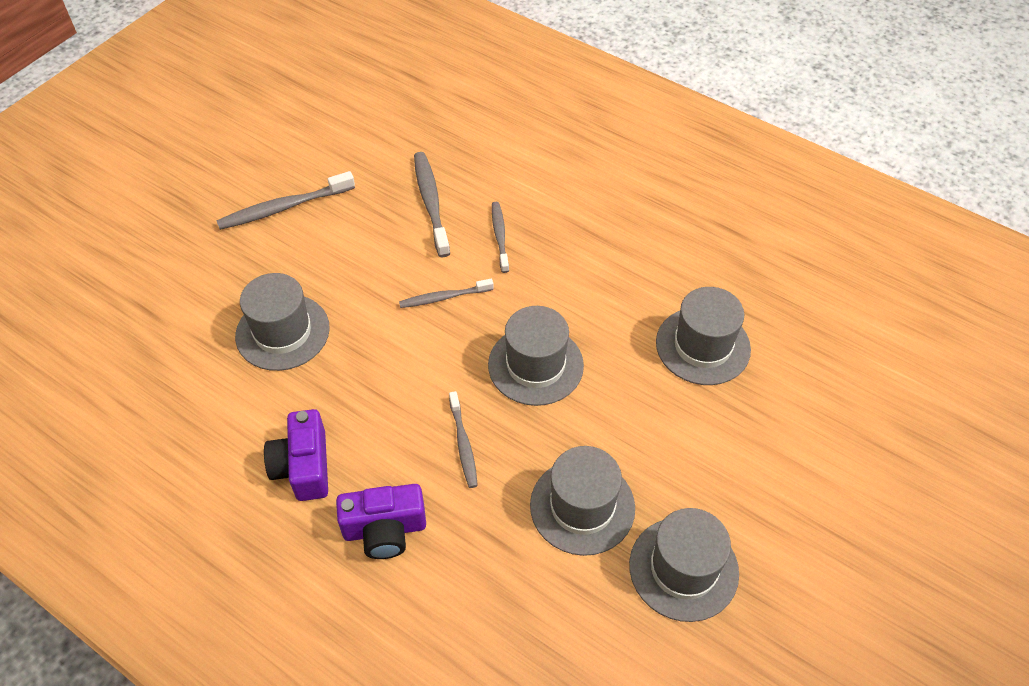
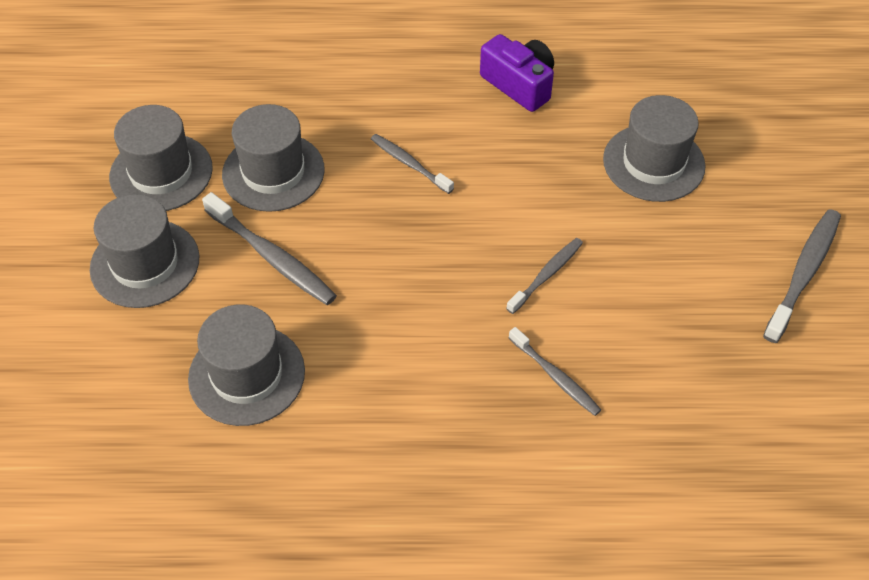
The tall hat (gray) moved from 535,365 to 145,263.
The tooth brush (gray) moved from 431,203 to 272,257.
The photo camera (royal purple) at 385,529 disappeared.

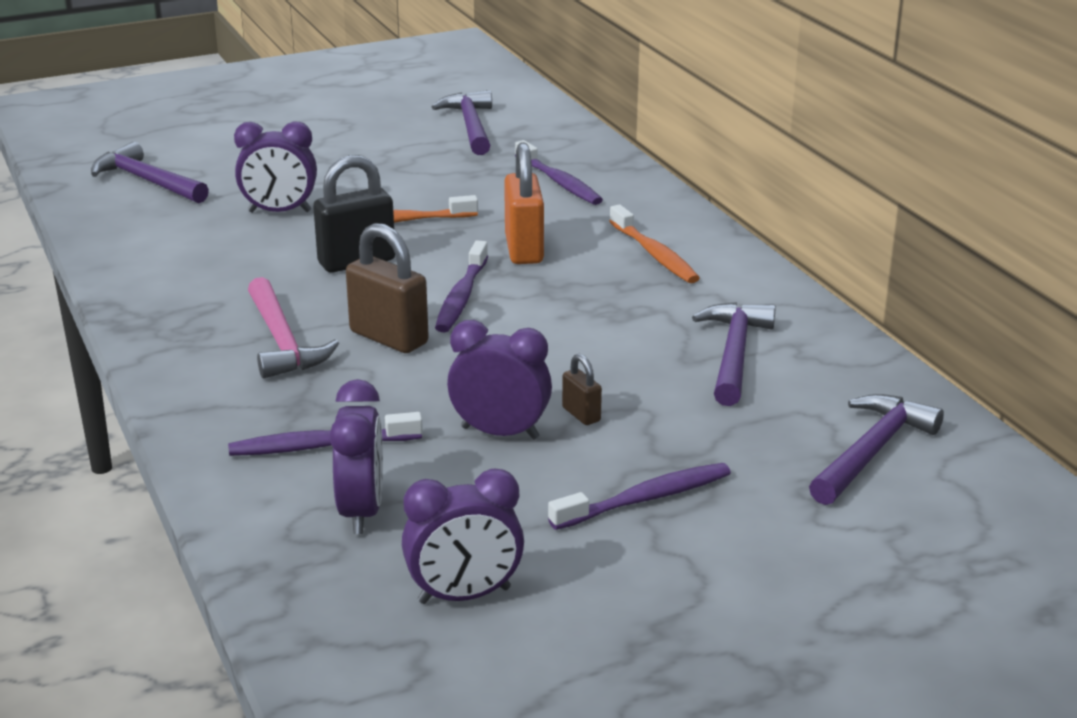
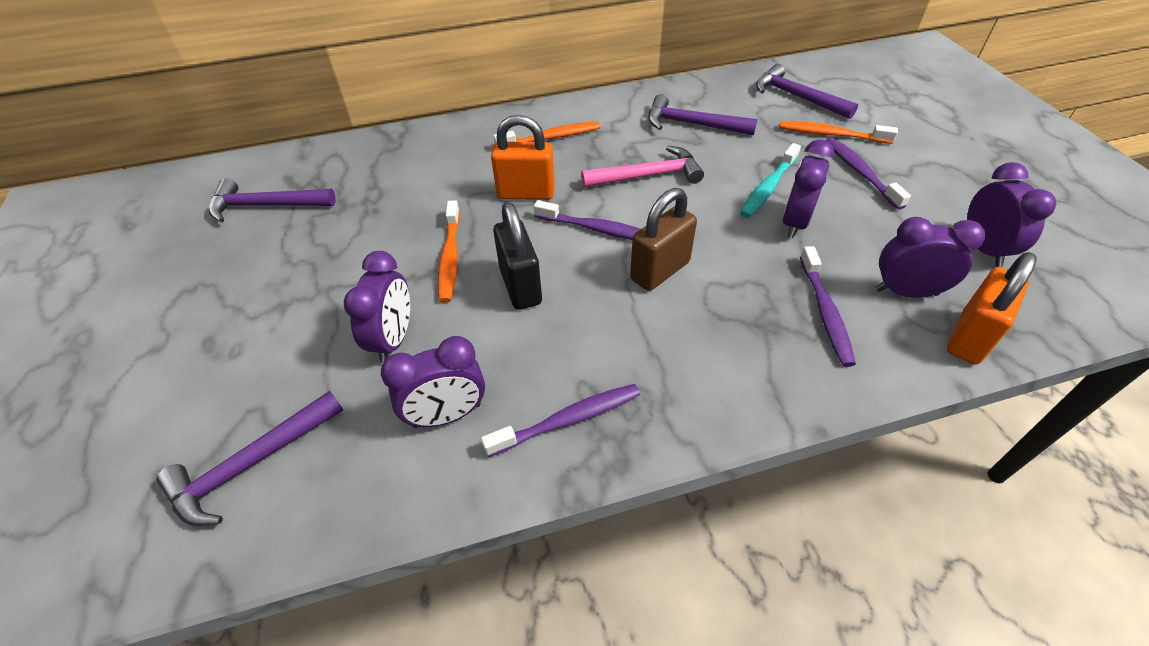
The alarm clock (royal purple) at 447,415 appeared.
The tooth brush (royal purple) moved from 559,182 to 567,420.
The claw hammer (rosy) moved from 282,342 to 648,176.
The padlock (brown) at 581,414 was replaced by the tooth brush (aqua) at 768,187.
The tooth brush (bright orange) at 831,134 appeared.
The padlock (bright orange) at 969,338 appeared.

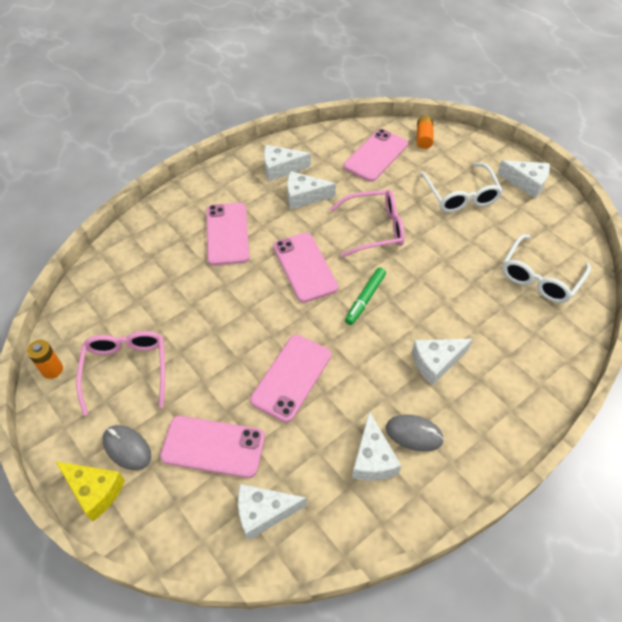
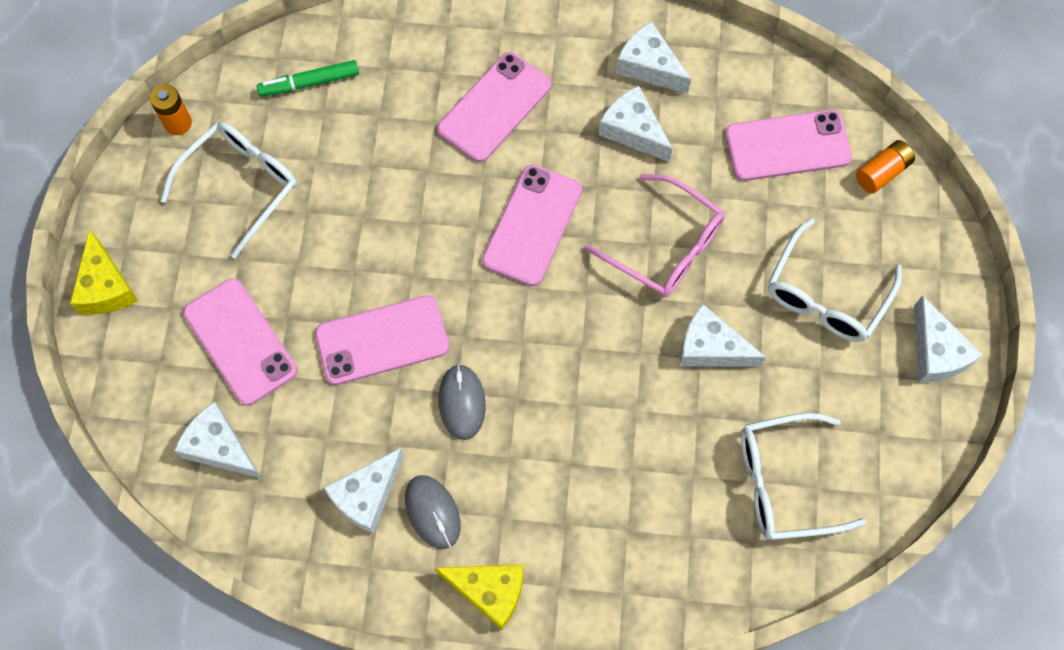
The spectacles (rosy) at 126,370 became the spectacles (white) at 241,185.
The felt pen (leaf-green) moved from 365,299 to 309,83.
The cheese (yellow) at 489,591 appeared.
The computer mouse (gray) moved from 127,448 to 462,403.
The cheese (white) moved from 436,362 to 710,348.

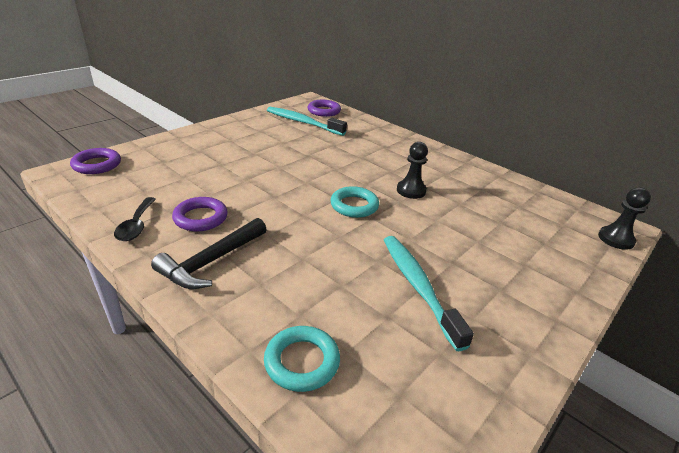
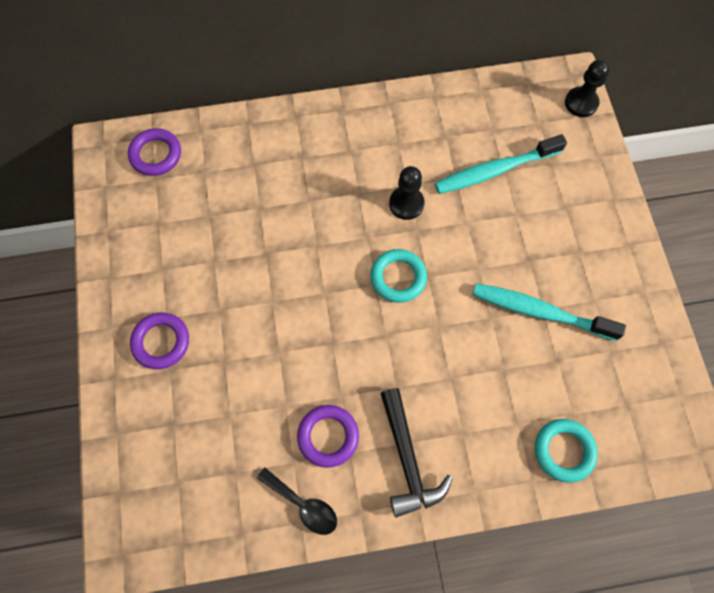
The hoop (royal purple) moved from 97,165 to 161,342.
The tooth brush (aqua) moved from 303,122 to 494,170.

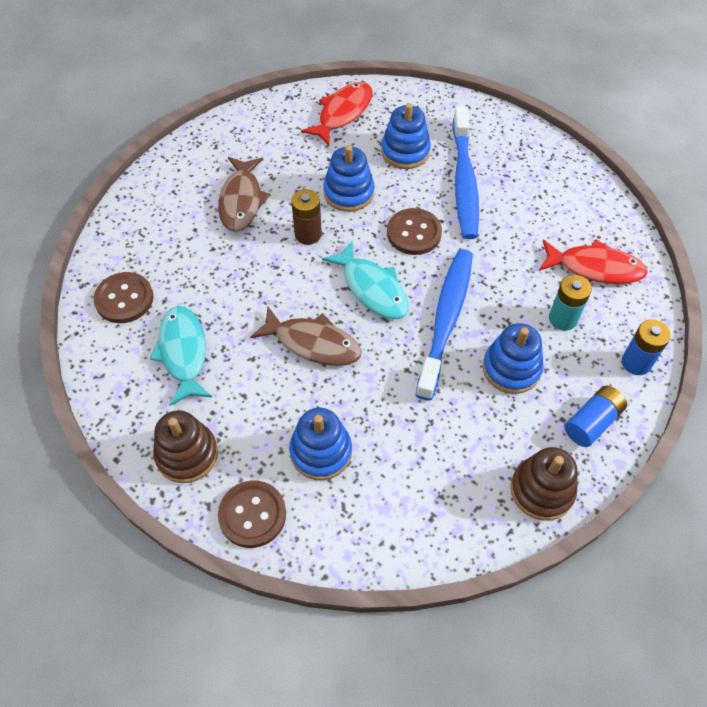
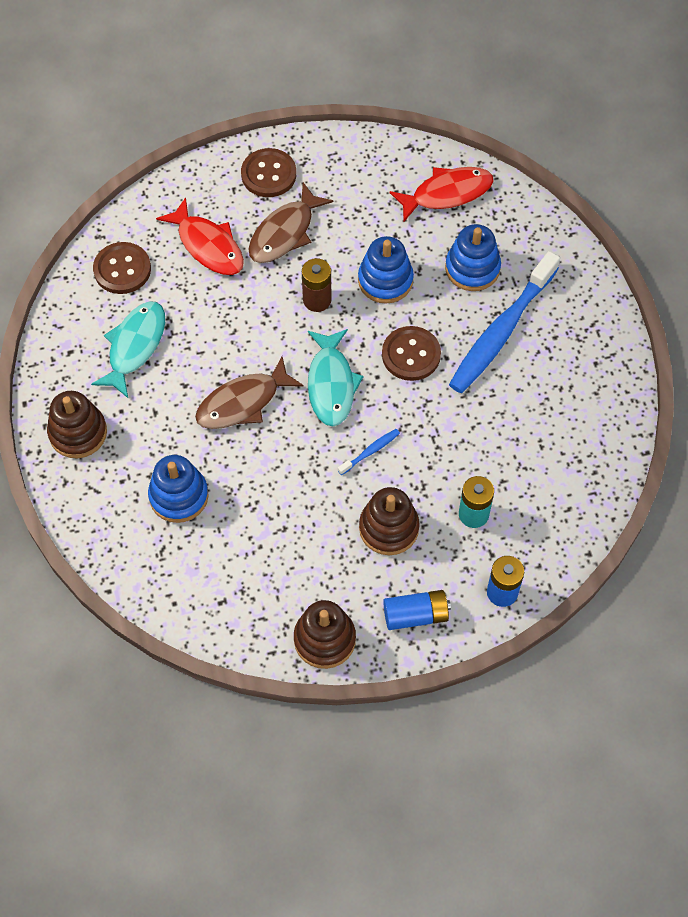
The fish (scarlet) moved from 595,267 to 208,245.
The fish (brown) at 313,343 turned 90 degrees clockwise.
The shirt button (brown) moved from 252,515 to 268,174.
The tooth brush (cobalt) at 446,320 changed to 0.40 times the size.
The ring stacker (cobalt) at 511,368 became the ring stacker (brown) at 389,528.

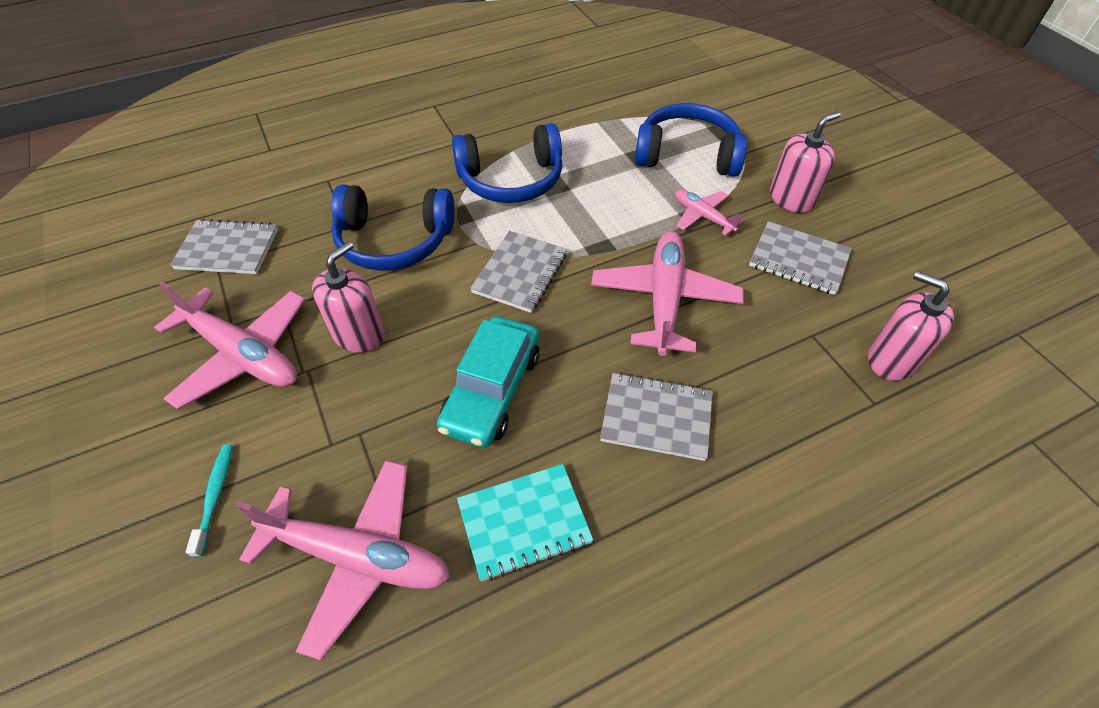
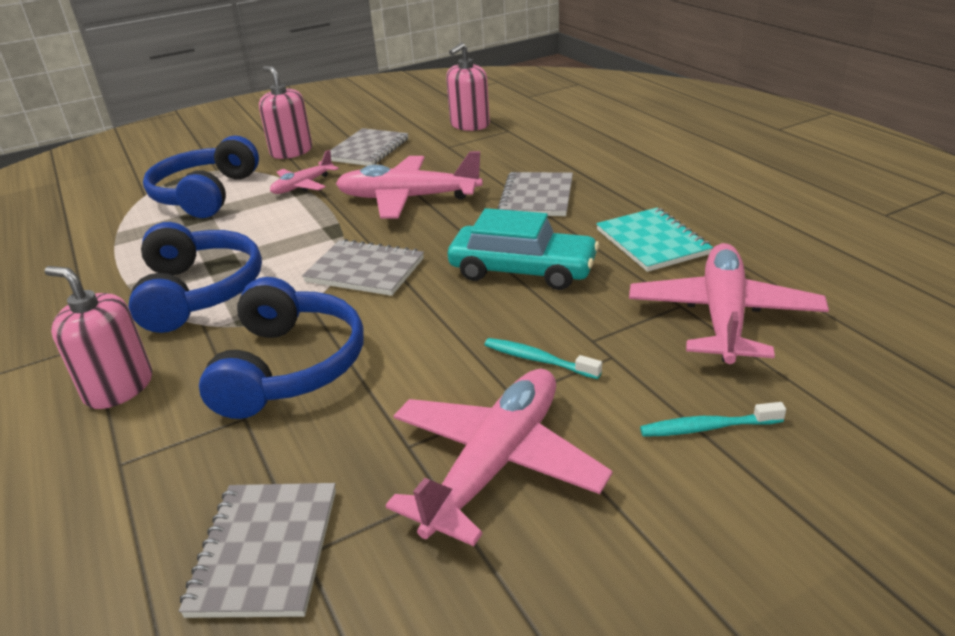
The pump bottle (rosy) moved from 359,334 to 119,388.
The tooth brush (aqua) at 538,360 appeared.

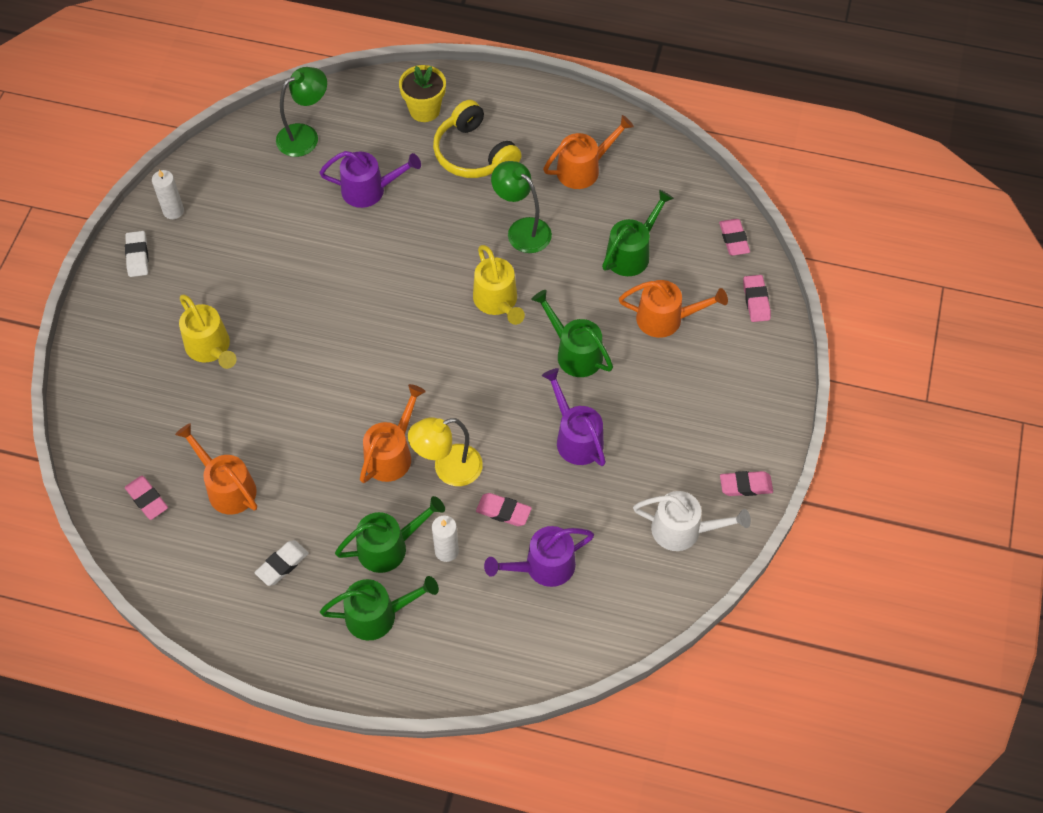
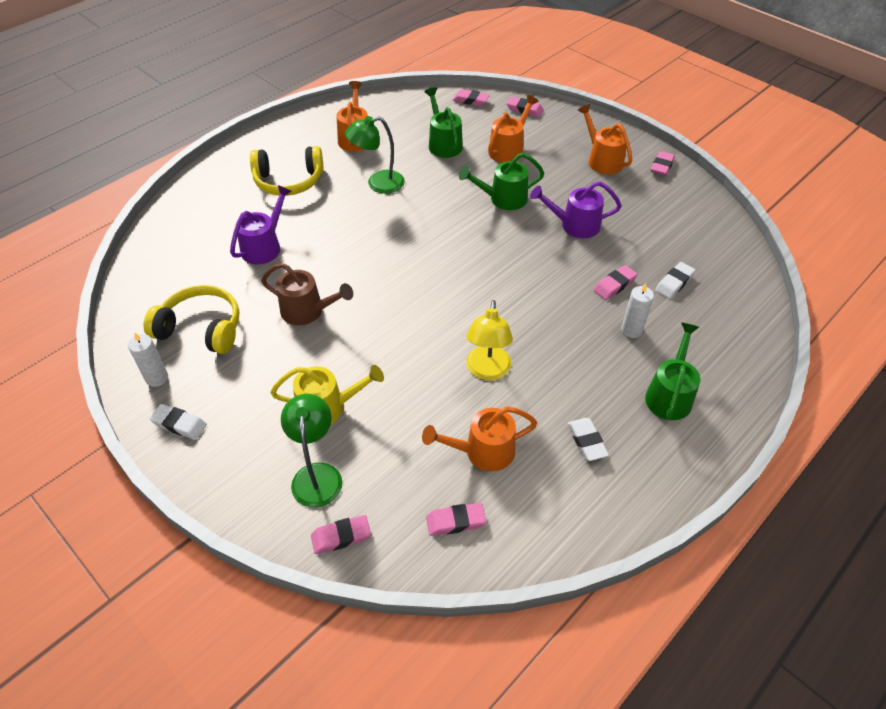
The headset (yellow) at 201,328 appeared.
The sprinkling can (brown) at 308,311 appeared.
The reading lamp (leaf-green) moved from 305,136 to 317,475.
The eraser (rosy) at 341,536 appeared.
The reading lamp (yellow) moved from 448,469 to 487,371.
The sprinkling can (bright orange) moved from 392,453 to 602,160.
The sprinkling can (royal purple) at 543,567 was replaced by the eraser (white) at 674,283.
The sprinkling can (leaf-green) at 389,546 disappeared.
The plant pot (yellow) at 424,110 disappeared.
The sprinkling can (yellow) at 498,302 disappeared.
The sprinkling can (white) at 684,530 disappeared.

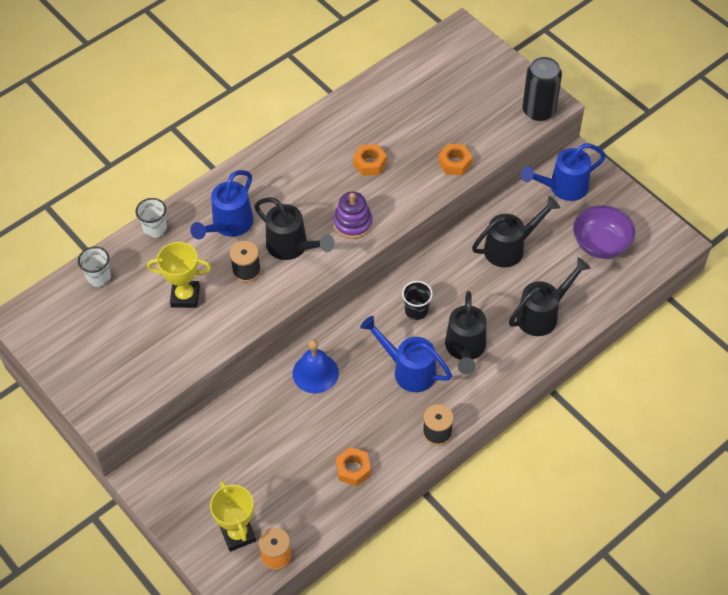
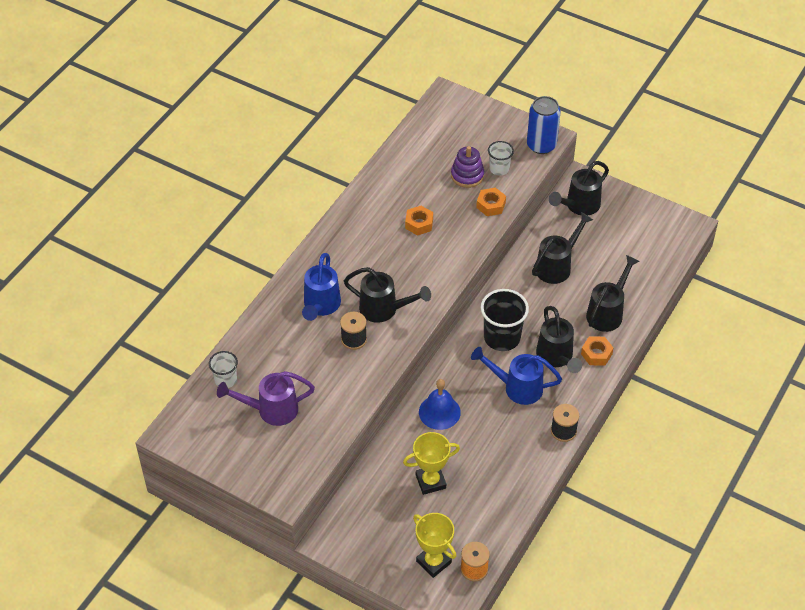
The sprinkling can (royal purple) at 271,410 appeared.
The award cup (yellow) moved from 185,296 to 430,481.
The ring stacker (royal purple) moved from 353,223 to 467,175.
The tumbler (ebony) at 416,310 changed to 1.74 times the size.
The tumbler (white) moved from 155,229 to 499,169.
The tin (ebony) at 538,111 became the tin (cobalt) at 541,145.
The sprinkling can (cobalt) at 563,187 became the sprinkling can (ebony) at 579,206.
The nut (bright orange) moved from 353,469 to 596,354.
The deep dish (royal purple) at 600,244 disappeared.

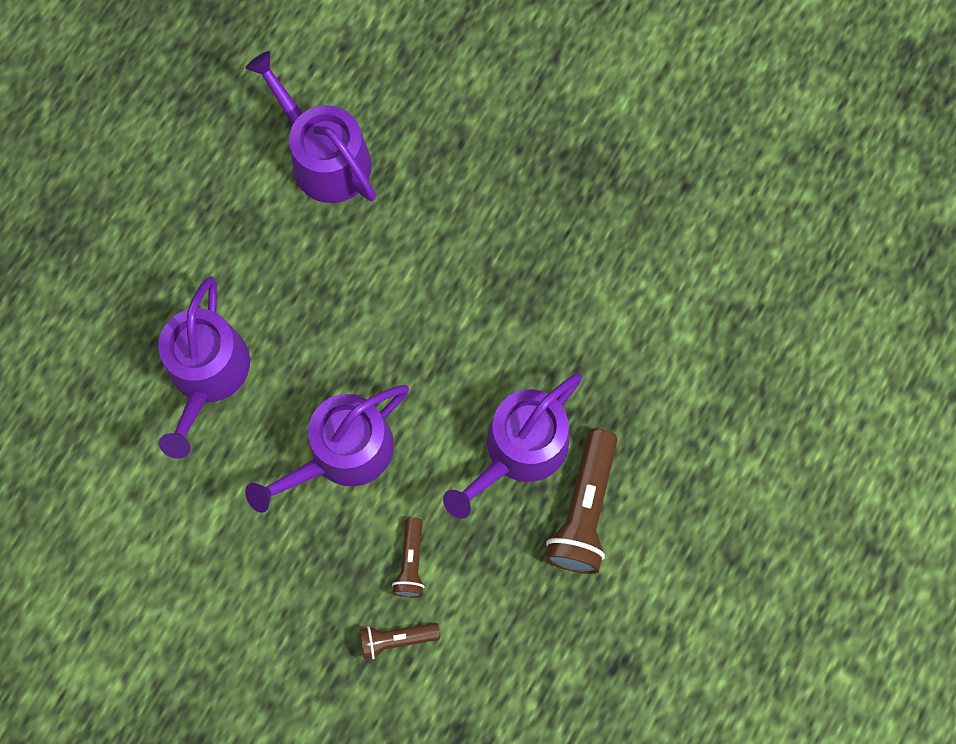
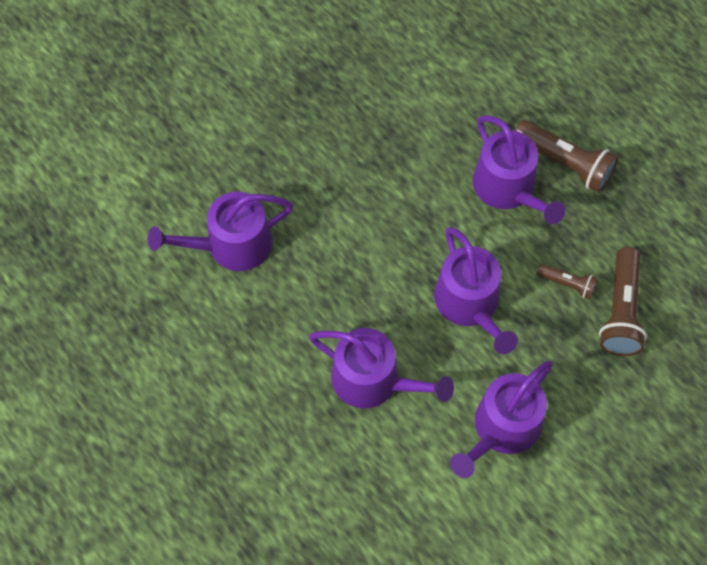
The sprinkling can (royal purple) at 502,429 appeared.
The torch (brown) at 396,639 changed to 1.83 times the size.

